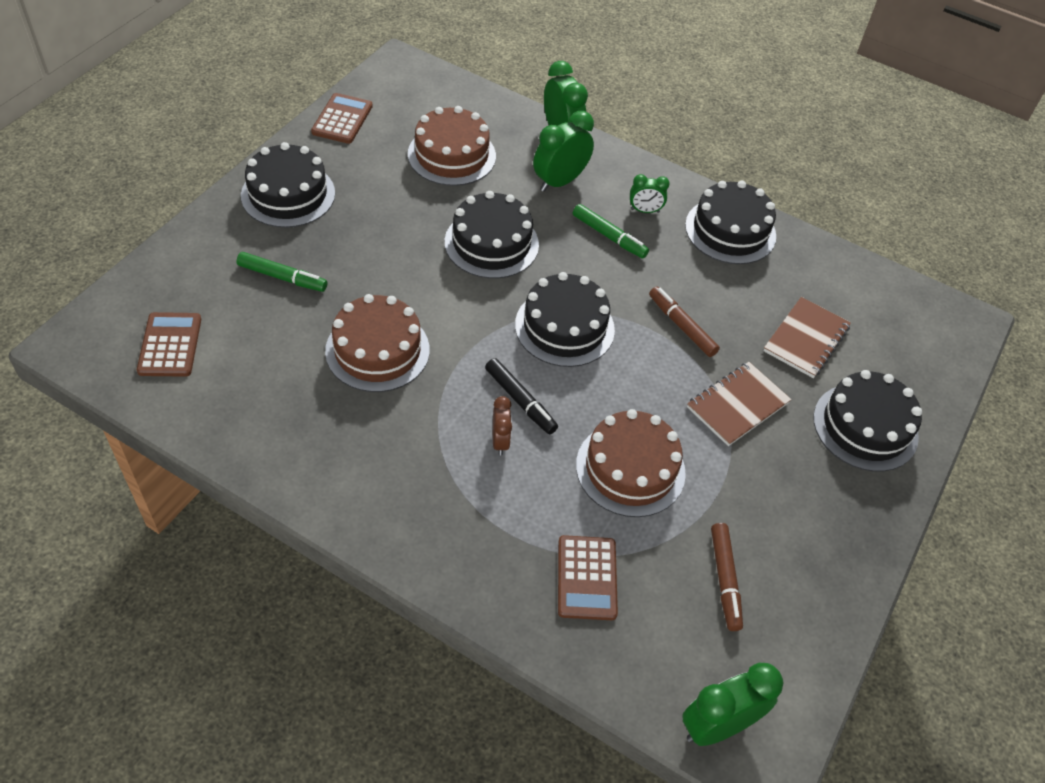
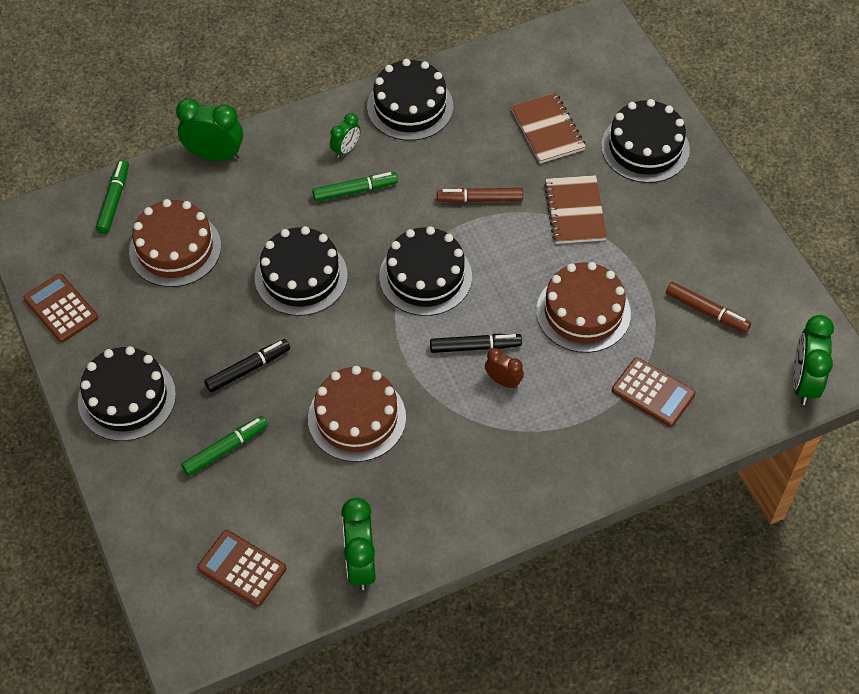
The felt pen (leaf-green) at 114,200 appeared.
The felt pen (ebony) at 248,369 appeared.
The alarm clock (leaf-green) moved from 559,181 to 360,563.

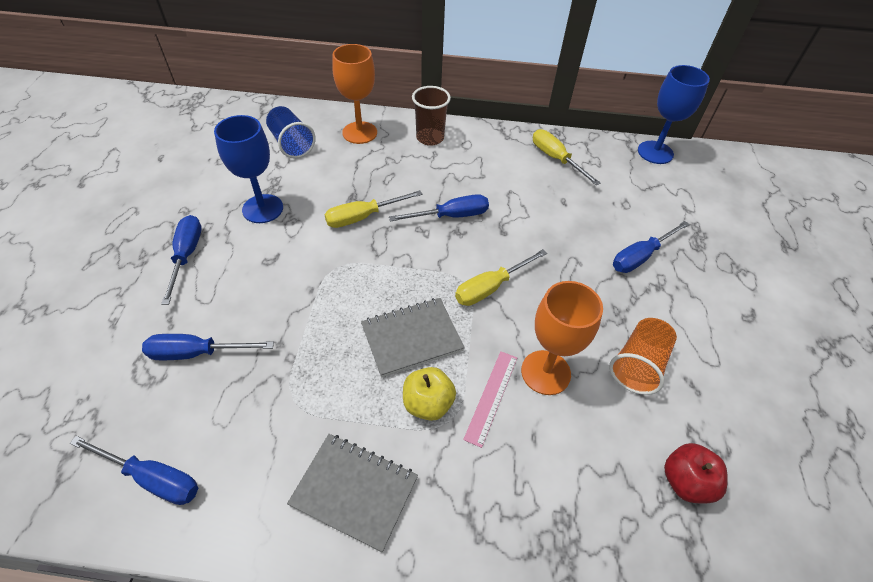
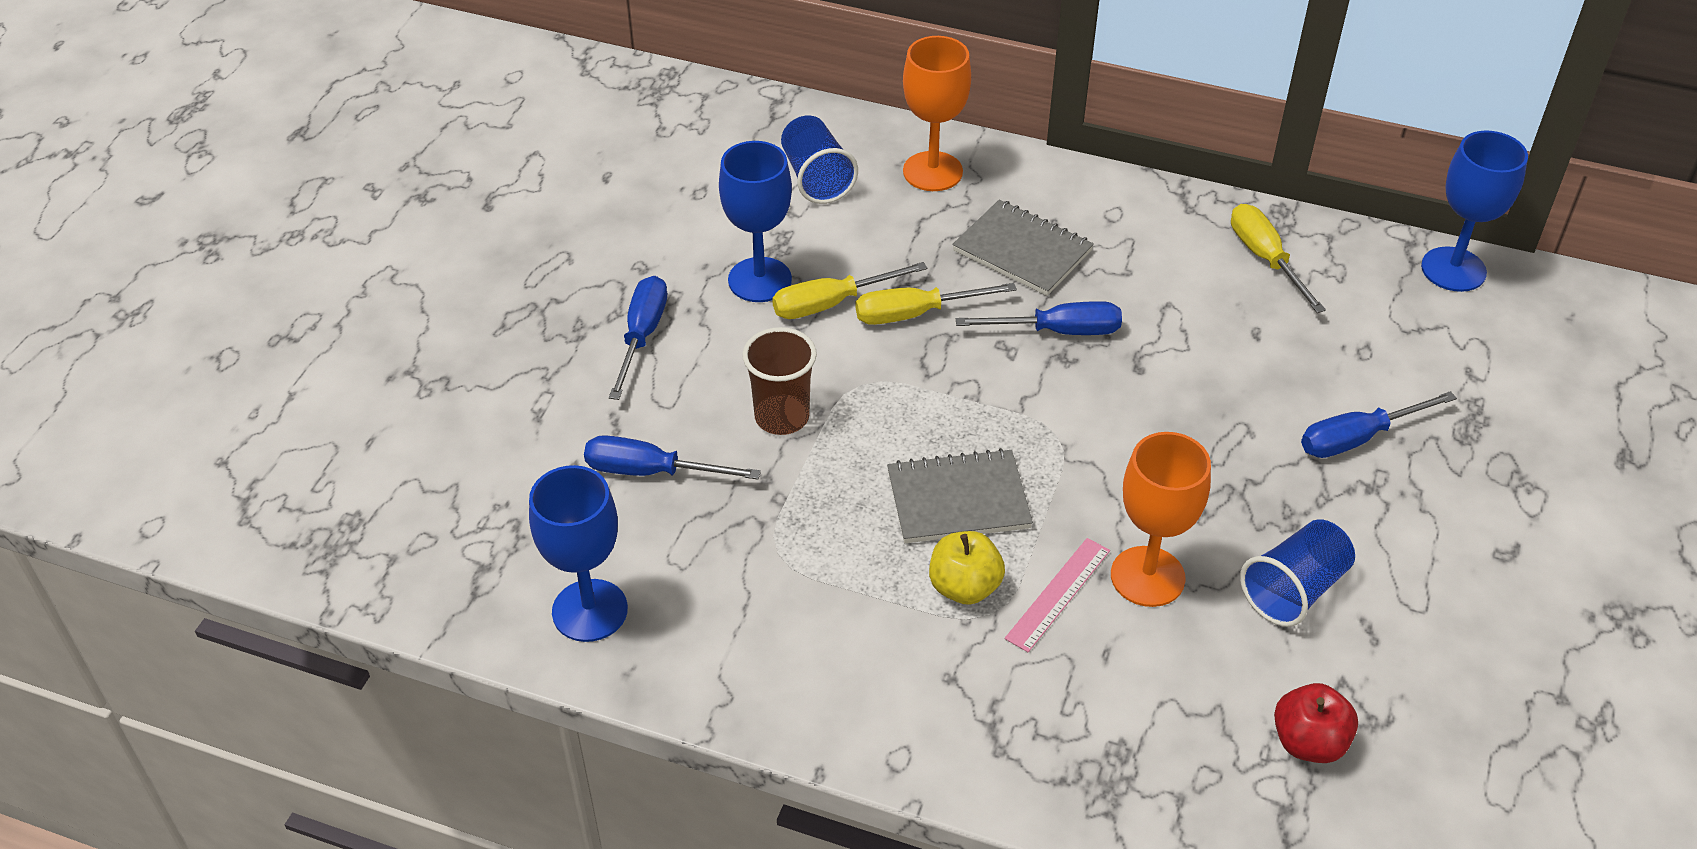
The hand screwdriver (cobalt) at 152,478 was replaced by the chalice (cobalt) at 590,610.
The tumbler (brown) moved from 430,138 to 782,417.
The hand screwdriver (yellow) moved from 491,287 to 831,303.
The notebook (gray) moved from 355,491 to 1022,251.
The tumbler (bright orange) at 638,365 became the tumbler (cobalt) at 1294,590.

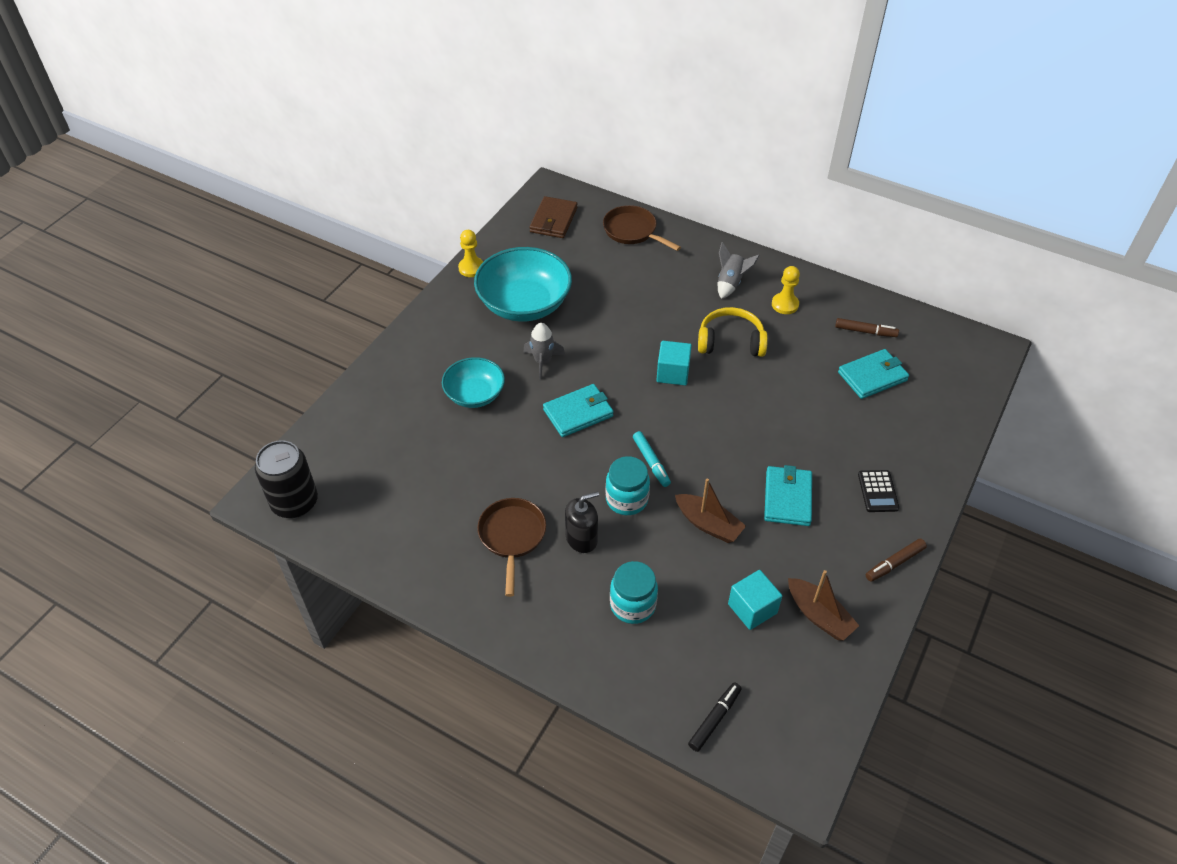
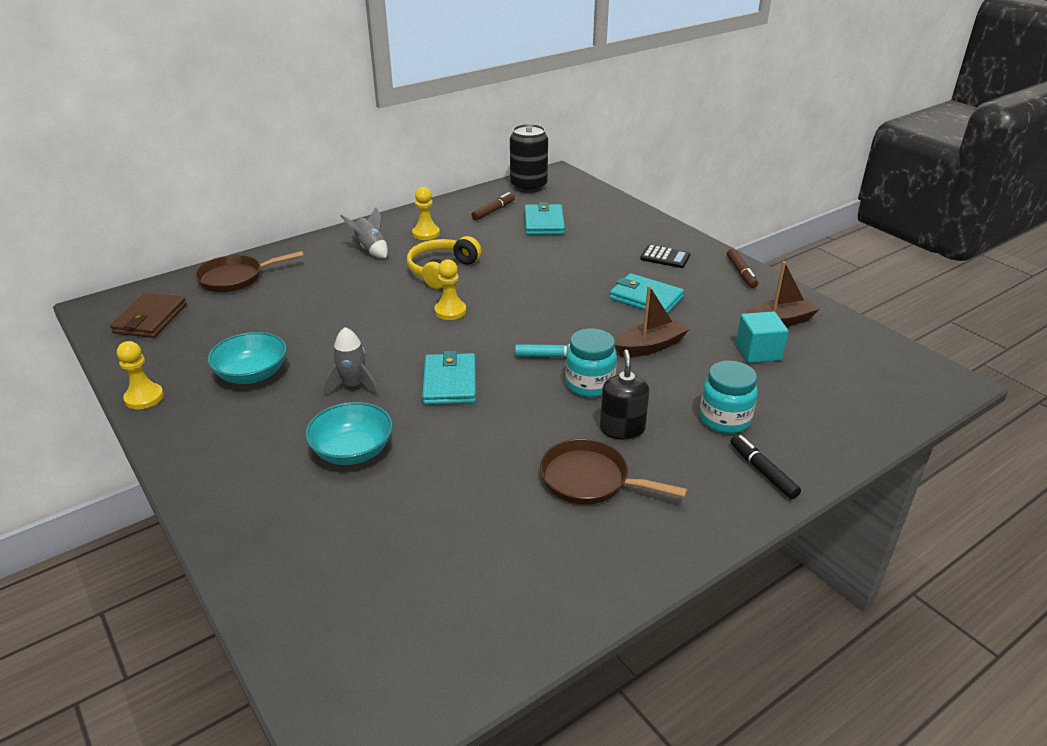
The wallet (brown) at 553,220 turned 60 degrees clockwise.
The deep dish (aqua) at 524,304 changed to 0.60 times the size.
The cube (aqua) at 673,373 was replaced by the game pawn (yellow) at 450,311.
The tin (ebony) moved from 295,502 to 528,186.
The felt pen (ebony) moved from 714,719 to 762,471.

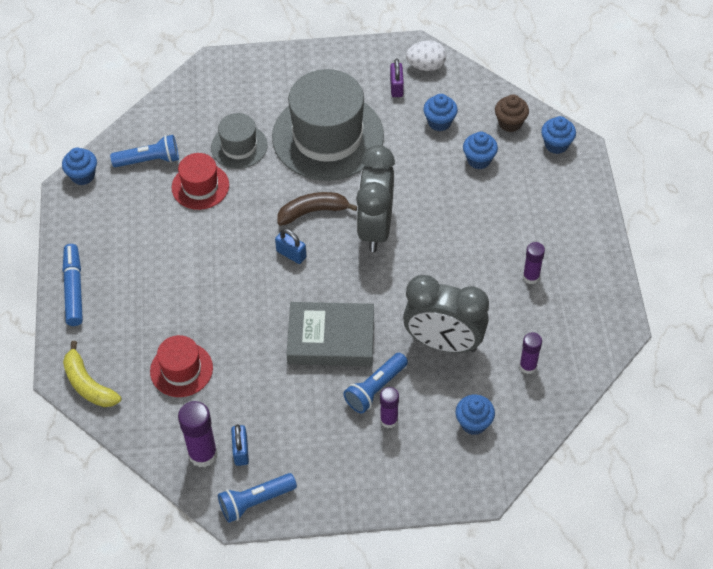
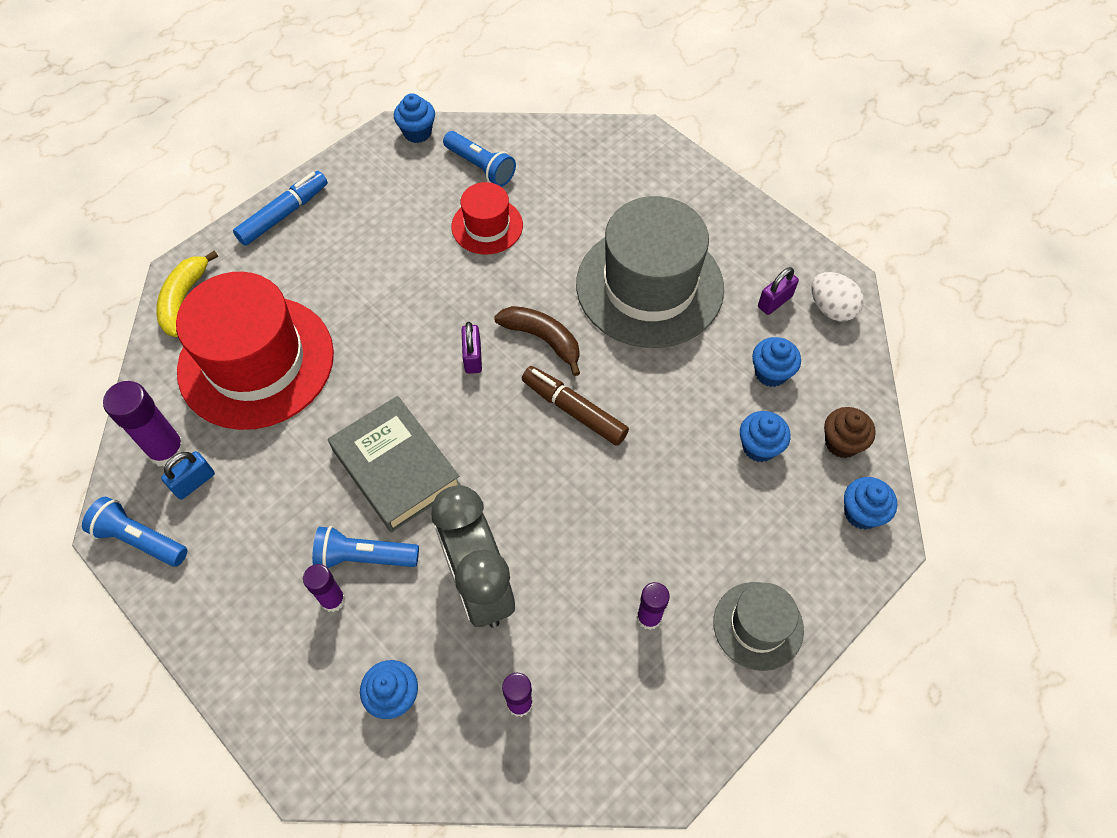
The tall hat (scarlet) at 181,369 changed to 1.98 times the size.
The padlock (cobalt) at 291,254 became the padlock (royal purple) at 473,357.
The alarm clock (gray) at 375,228 was replaced by the felt pen (brown) at 574,410.
The tall hat (gray) moved from 239,146 to 758,625.

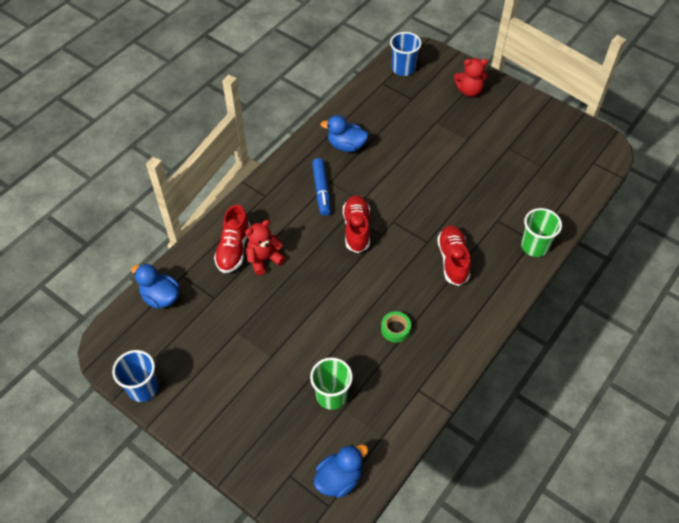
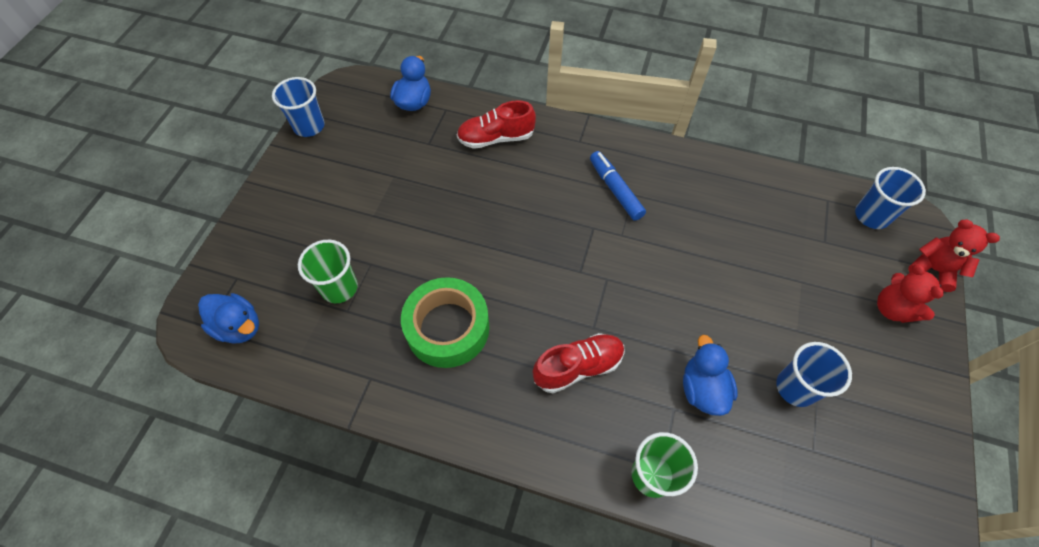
The roll of tape (leaf-green) at 395,329 changed to 2.19 times the size.
The felt pen (cobalt) at 321,190 turned 90 degrees clockwise.
The toy duck (cobalt) moved from 346,145 to 702,389.
The tumbler (cobalt) at 795,387 appeared.
The stuffed bear (scarlet) moved from 264,259 to 932,269.
The lace-up shoe (scarlet) at 356,229 disappeared.

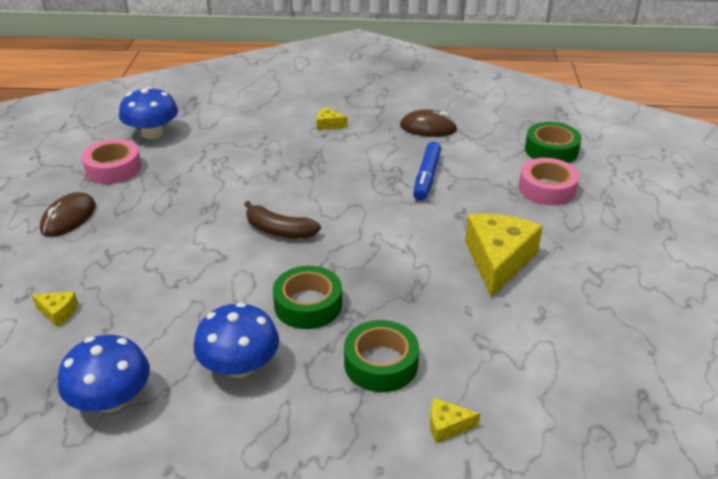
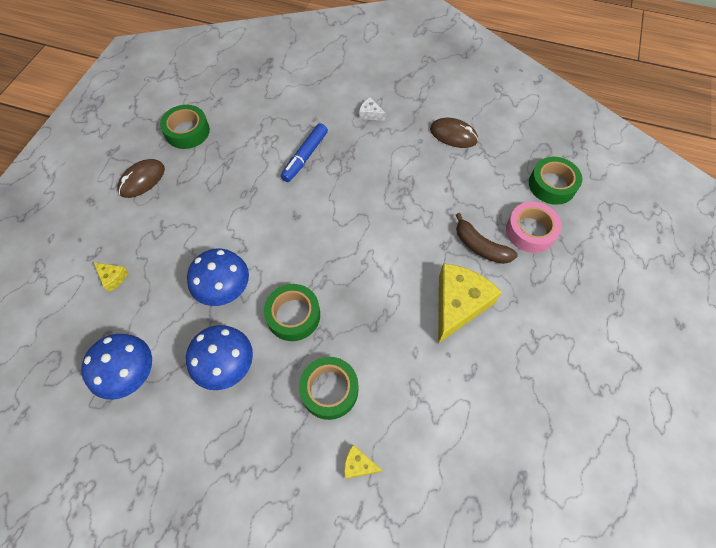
The roll of tape (rosy) at 113,168 became the roll of tape (leaf-green) at 187,131.
The toadstool (cobalt) moved from 152,133 to 224,288.
The felt pen (cobalt) moved from 427,177 to 305,156.
The cheese (yellow) at 328,124 became the cheese (white) at 370,114.
The banana fruit (brown) moved from 279,230 to 480,246.

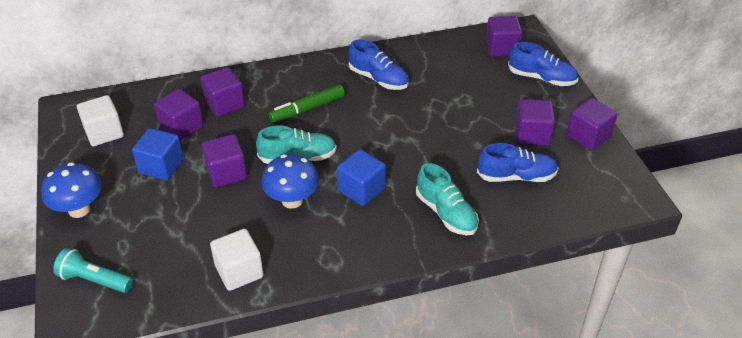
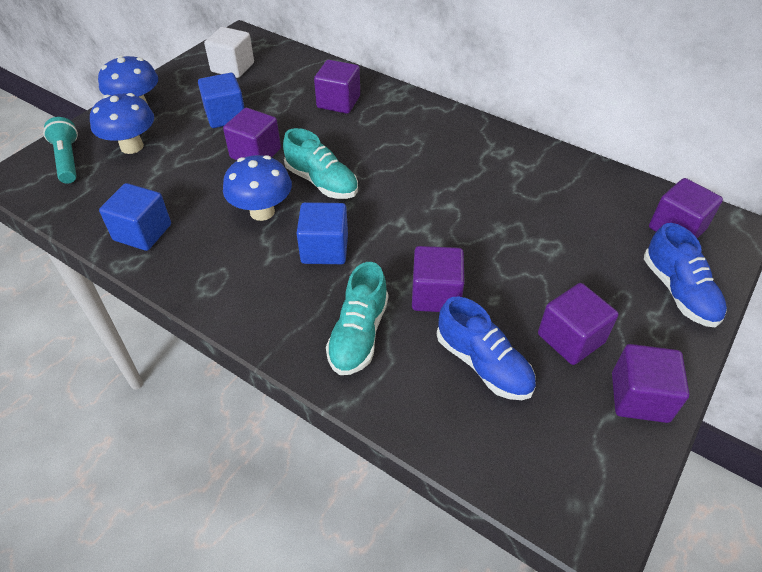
The toadstool (cobalt) at 132,146 appeared.
The cube (white) at 239,271 became the cube (cobalt) at 142,232.
The cube (royal purple) moved from 181,127 to 435,294.
The felt pen (leaf-green) at 307,109 disappeared.
The lace-up shoe (cobalt) at 378,79 disappeared.

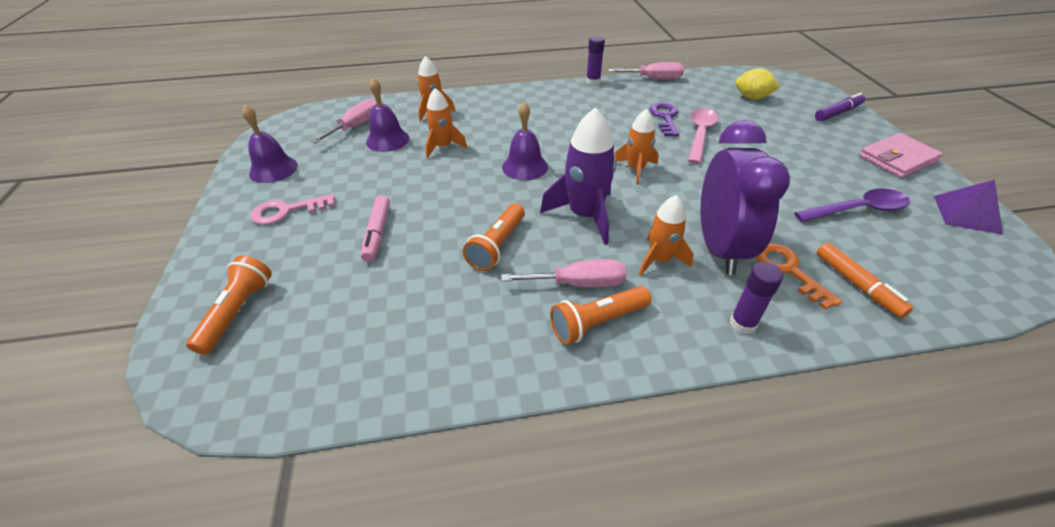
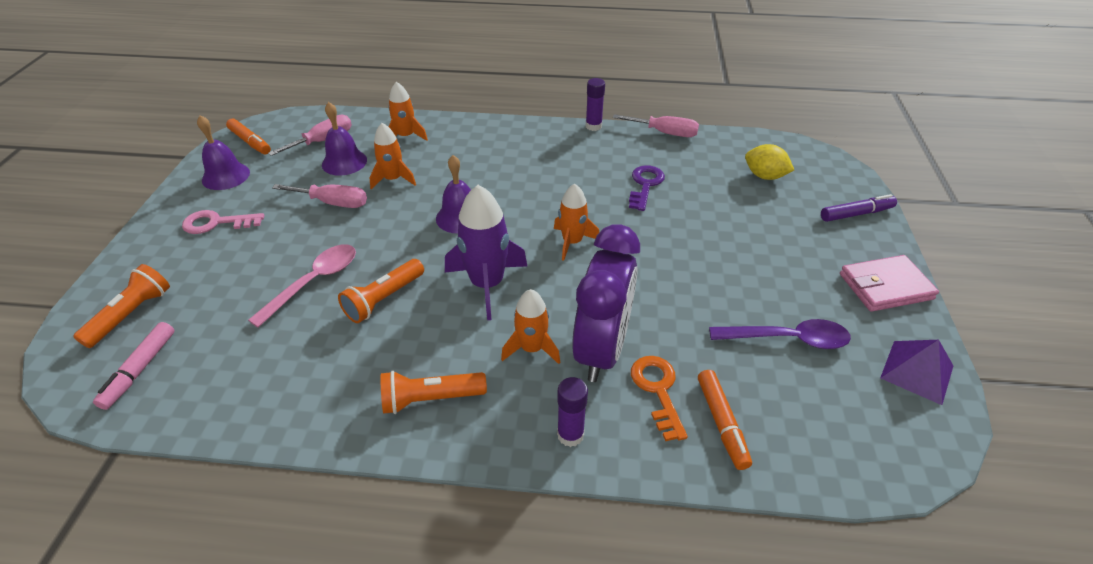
The felt pen (rosy) moved from 377,233 to 140,370.
The felt pen (bright orange) at 250,142 appeared.
The spoon (rosy) moved from 700,135 to 314,282.
The hand screwdriver (rosy) moved from 578,284 to 333,203.

